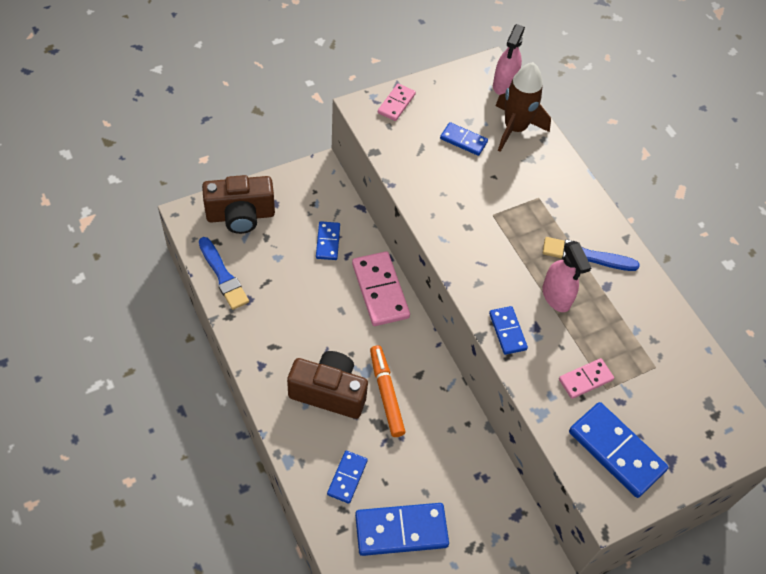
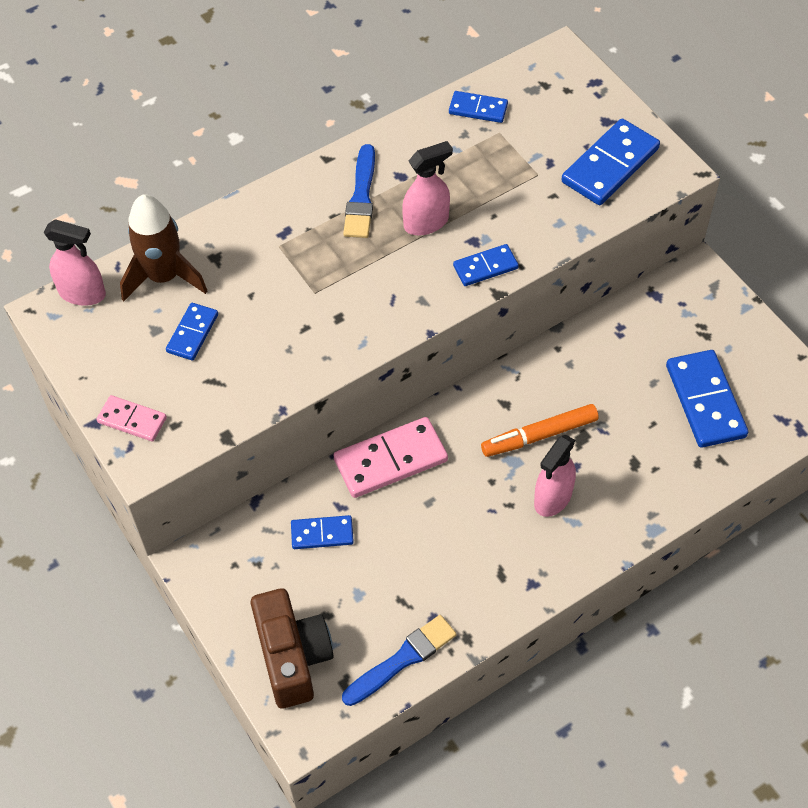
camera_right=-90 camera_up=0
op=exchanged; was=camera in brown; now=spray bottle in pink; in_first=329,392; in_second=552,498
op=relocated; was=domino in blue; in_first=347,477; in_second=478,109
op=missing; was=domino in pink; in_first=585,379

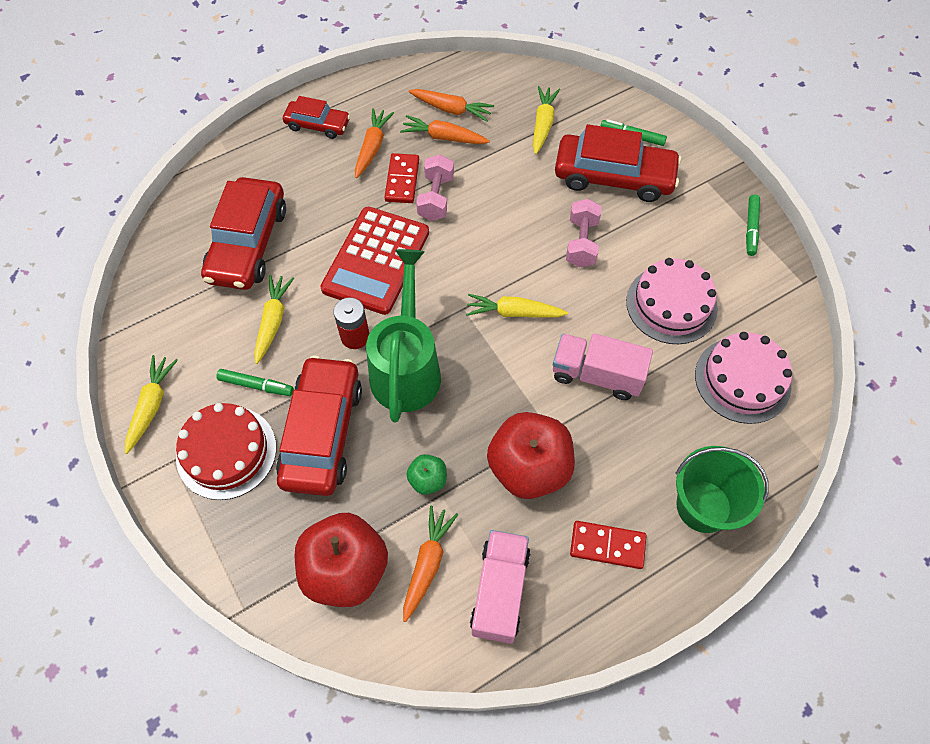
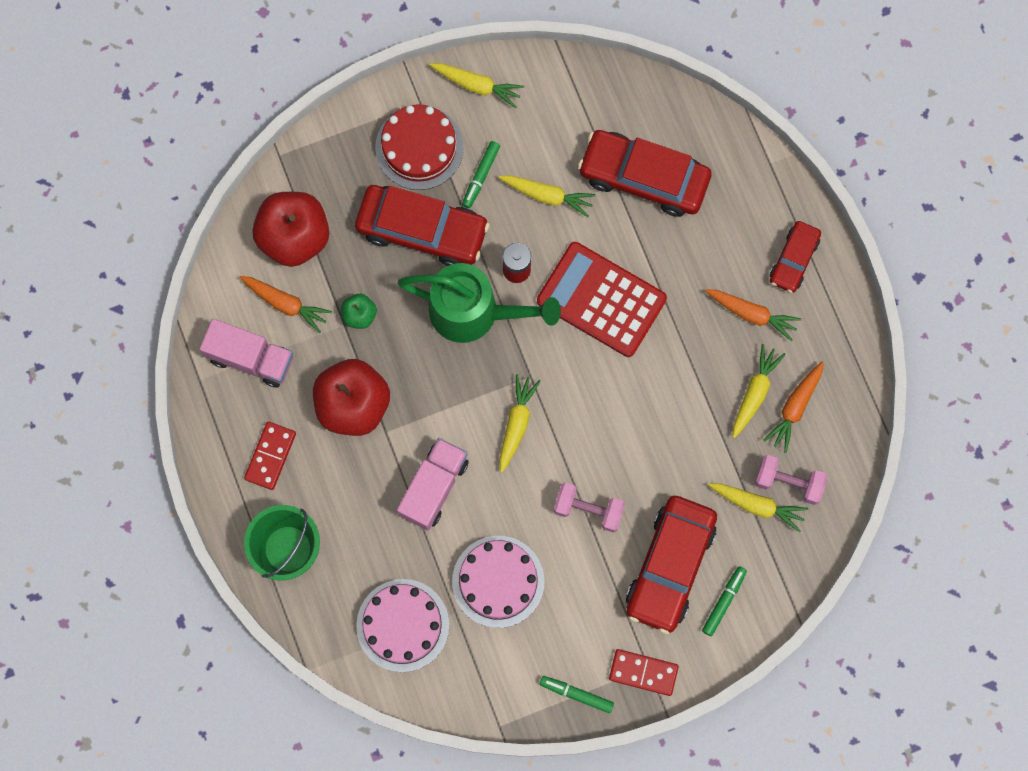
camera_right=100 camera_up=15
op=relocated; was=domino in red; in_first=402,180; in_second=643,672
op=colour; was=carrot in orange; now=carrot in yellow; in_first=444,137; in_second=754,393
op=relocated; was=dumbbell in pink; in_first=436,198; in_second=788,482

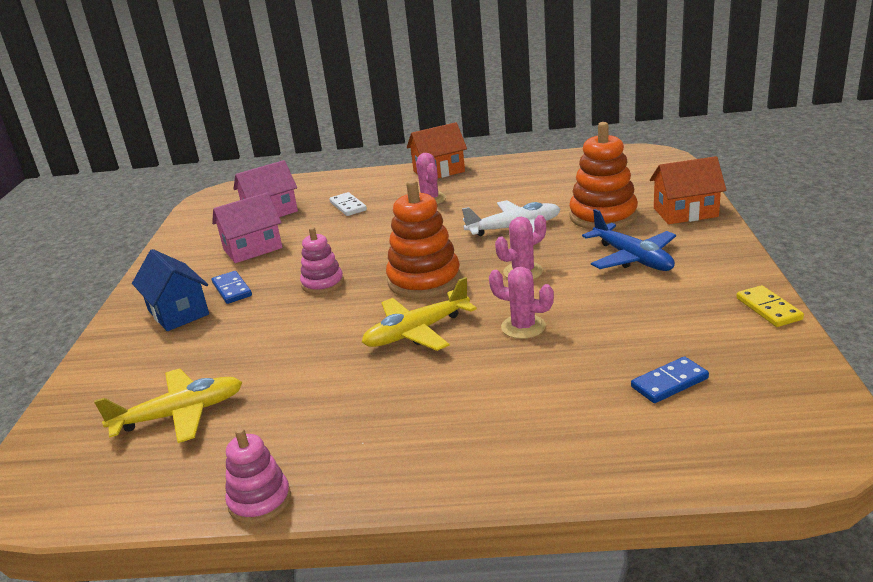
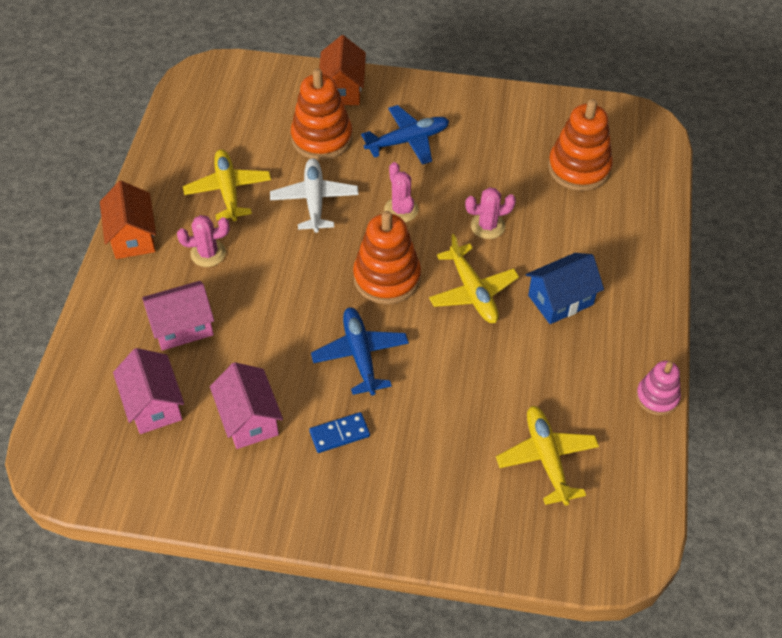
camera_right=-85 camera_up=25
op=relocated; was=house in blue; in_first=178,312; in_second=560,300
op=exchanged; was=stacking toy in pink; now=plane in blue; in_first=322,283; in_second=360,355
op=exchanged; was=domino in white; now=house in pink; in_first=348,206; in_second=182,327
op=spun; was=cactus in pink; in_first=523,327; in_second=487,226; clockwise=45
op=exchanged; was=domino in blue; now=stacking toy in orange; in_first=669,383; in_second=579,168
op=missing; was=domino in yellow; in_first=768,309
op=appeared; now=plane in yellow; in_second=228,190

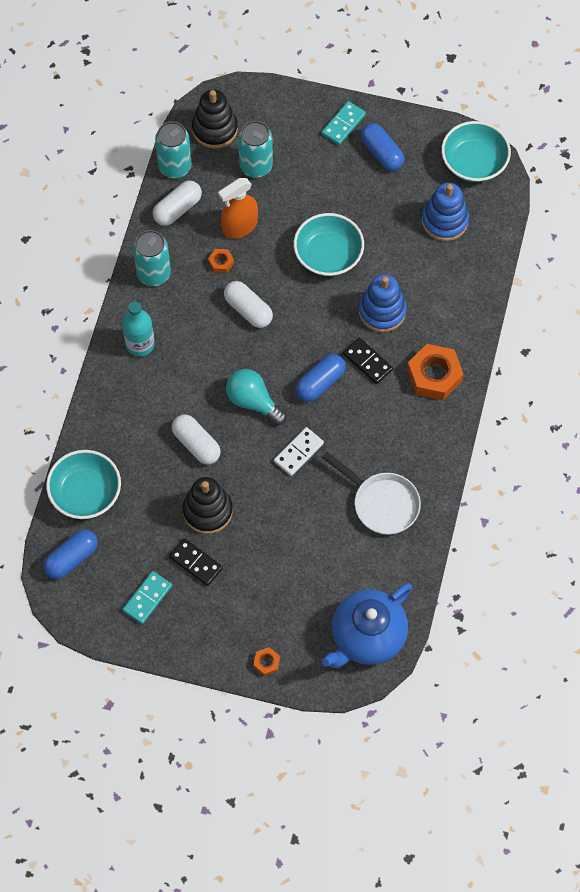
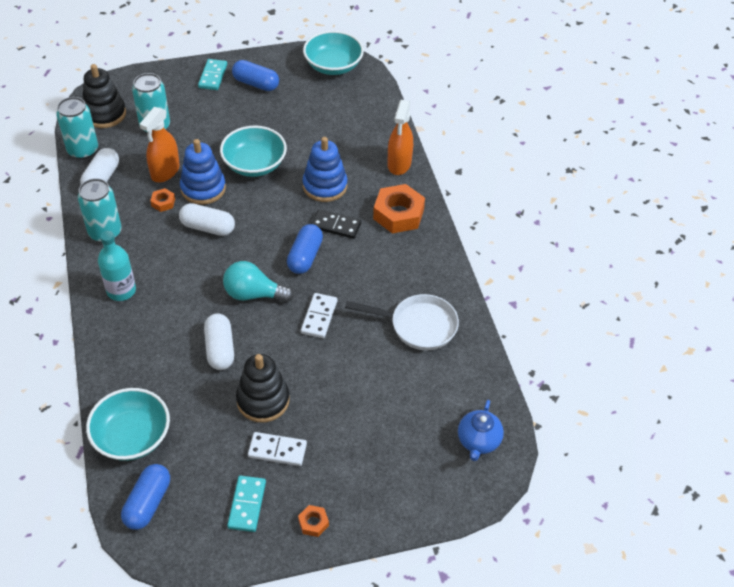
camera_right=-30 camera_up=-15
op=colour; was=domino in black; now=domino in white; in_first=195,563; in_second=277,450
op=spun; was=capsule in white; in_first=196,444; in_second=220,349; clockwise=60
op=relocated; was=nut in orange; in_first=266,663; in_second=313,523
op=size; was=teapot in blue; in_first=367,637; in_second=478,441; ratio=0.57
op=relocated; was=stacking toy in blue; in_first=444,221; in_second=203,188
op=appeared; now=spray bottle in orange; in_second=399,164

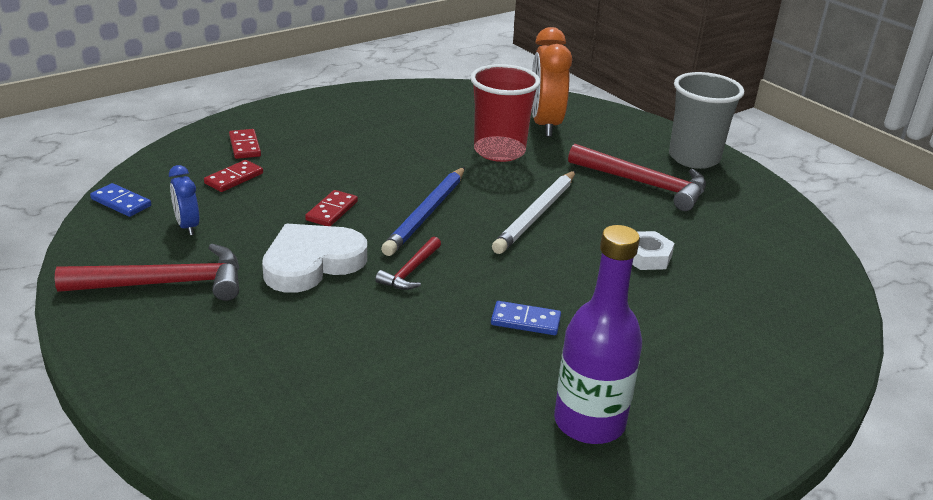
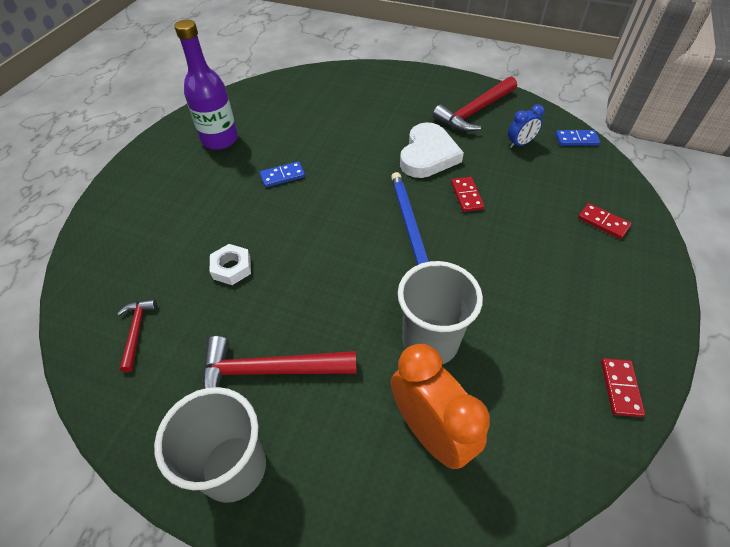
camera_right=150 camera_up=20
op=spun; was=clock in blue; in_first=187,226; in_second=520,144; clockwise=120
op=relocated; was=domino in red; in_first=234,178; in_second=620,388
op=relocated; was=hammer in red; in_first=411,271; in_second=136,331
op=colour; was=cup in red; now=cup in grey; in_first=499,151; in_second=430,342
op=missing; was=pencil in white; in_first=536,215

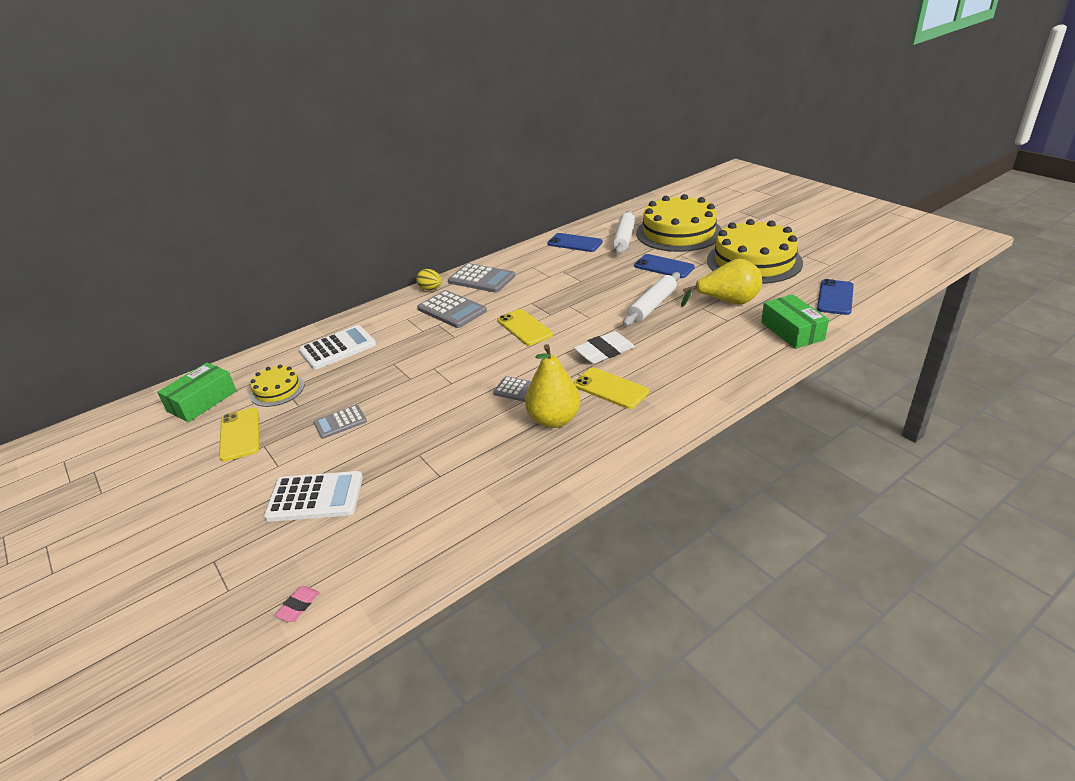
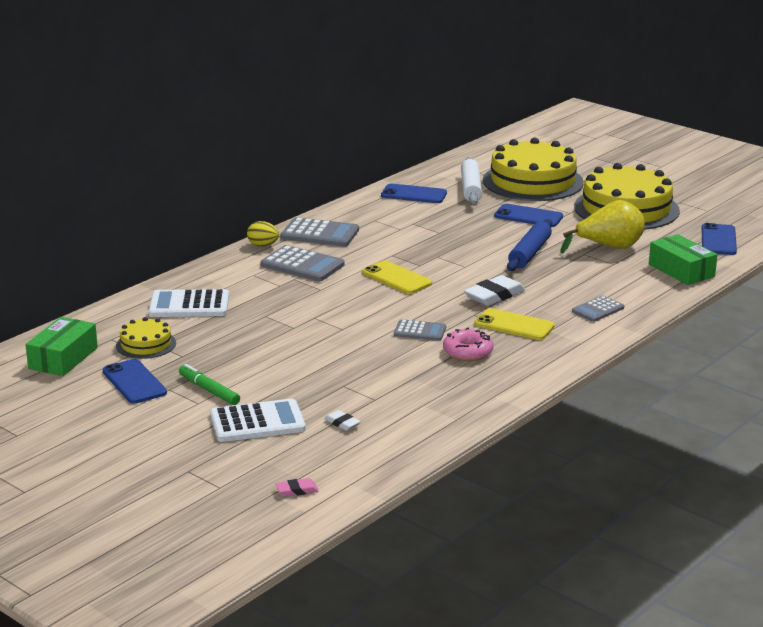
camera_right=-15 camera_up=-10
op=colour; was=phone in yellow; now=phone in blue; in_first=240,434; in_second=134,382
op=spun; was=eraser in pink; in_first=298,606; in_second=297,490; clockwise=60
op=spun; was=calculator in white; in_first=338,348; in_second=189,305; clockwise=-135
op=relocated; was=calculator in grey; in_first=340,422; in_second=598,310
op=exchanged; was=pear in yellow; now=donut in pink; in_first=554,420; in_second=467,352
op=colour; was=rolling pin in white; now=rolling pin in blue; in_first=652,305; in_second=529,253
op=appeared; now=marker in green; in_second=209,390
op=appeared; now=eraser in white; in_second=342,423

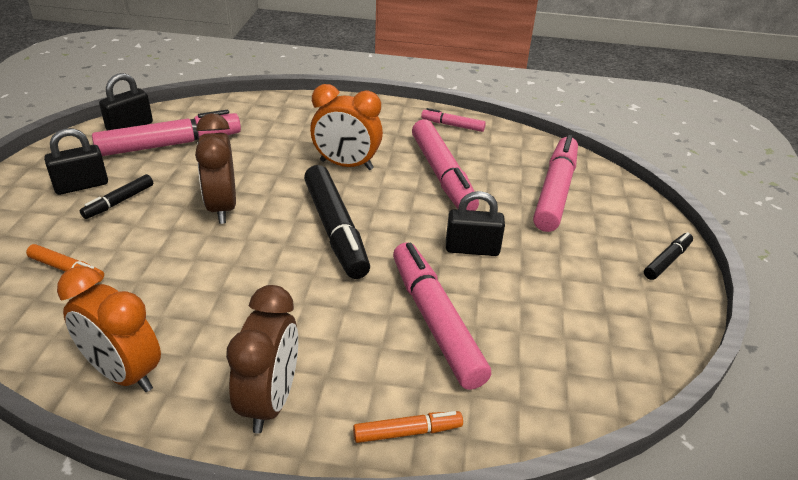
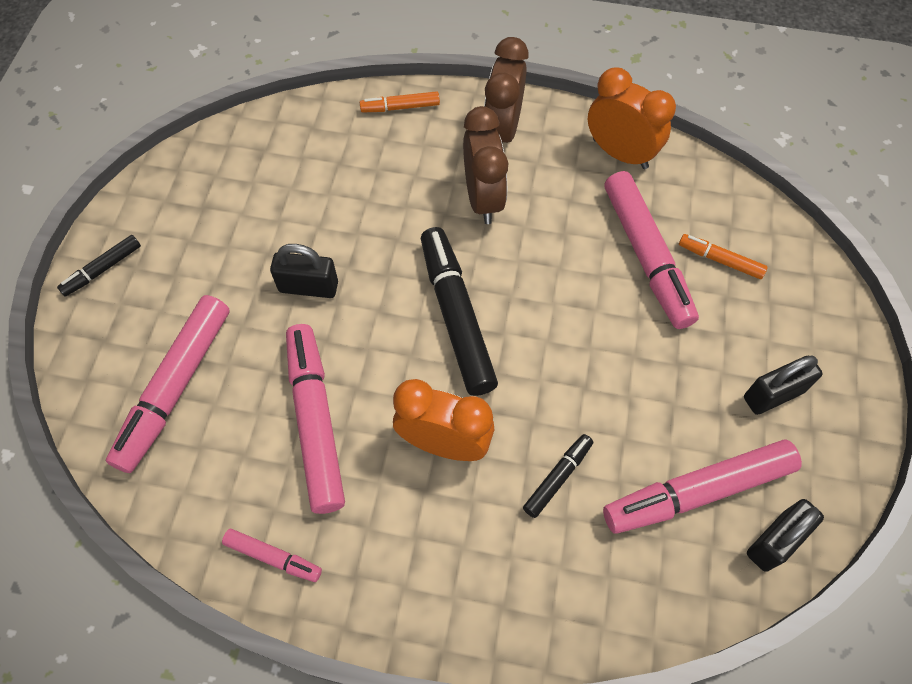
camera_right=-175 camera_up=25
op=relocated; was=marker in black; in_first=119,202; in_second=557,477
op=relocated; was=clock in brown; in_first=222,207; in_second=483,198
op=relocated; was=marker in pink; in_first=435,321; in_second=646,256

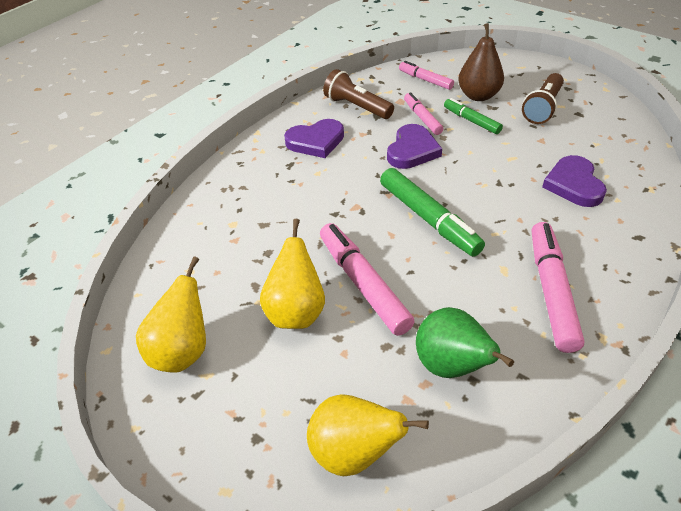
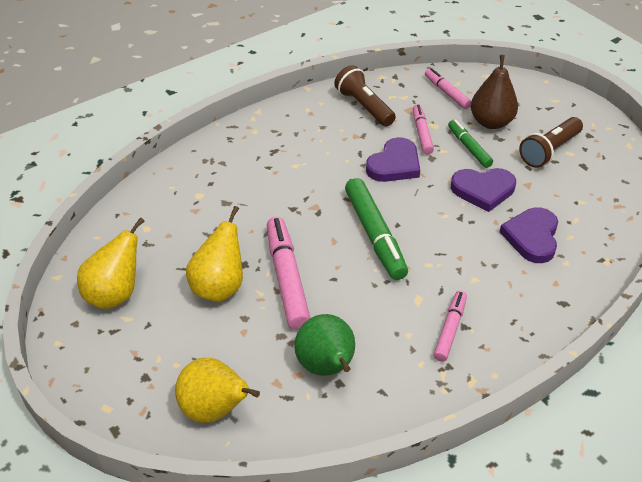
camera_right=15 camera_up=0
op=relocated; was=heart in purple; in_first=316,141; in_second=483,190
op=size; was=marker in pink; in_first=551,291; in_second=450,329; ratio=0.59

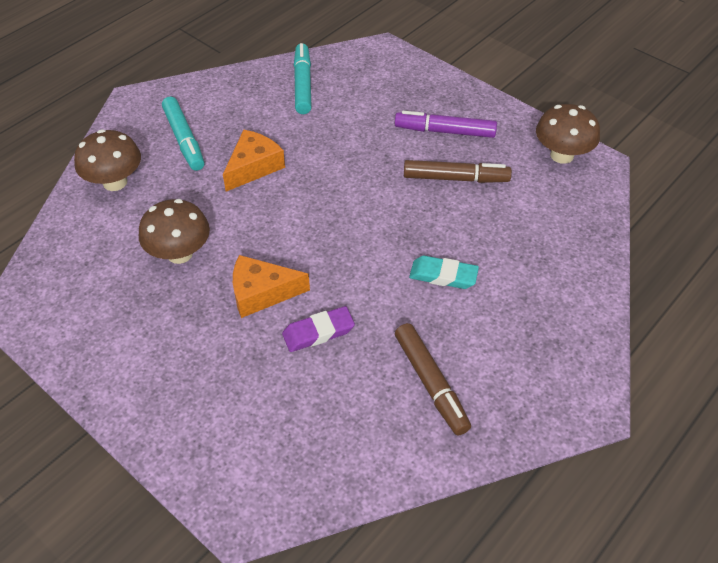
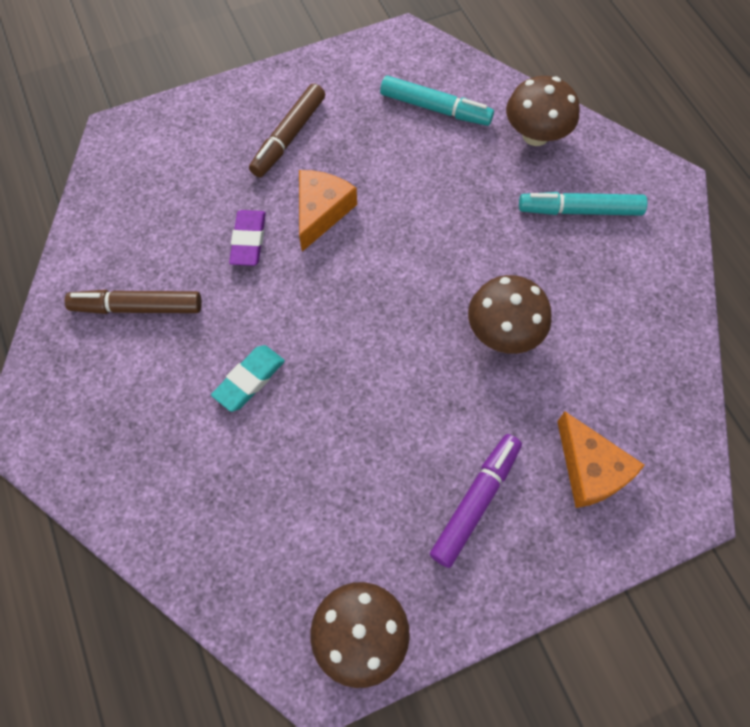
camera_right=115 camera_up=15
op=relocated; was=mushroom in brown; in_first=179,253; in_second=503,332
op=relocated; was=cheese in orange; in_first=253,167; in_second=590,469
op=relocated; was=marker in turquoise; in_first=302,84; in_second=435,108
op=relocated; was=marker in brown; in_first=455,178; in_second=289,137

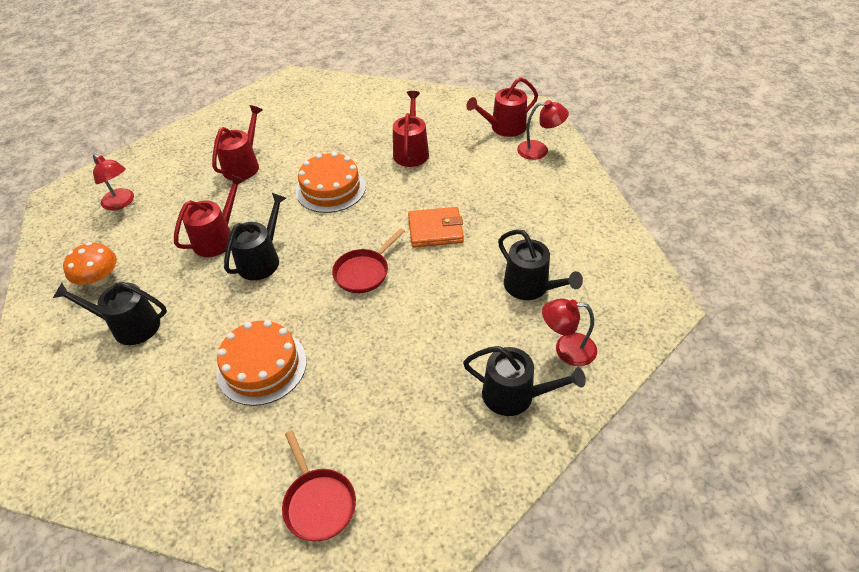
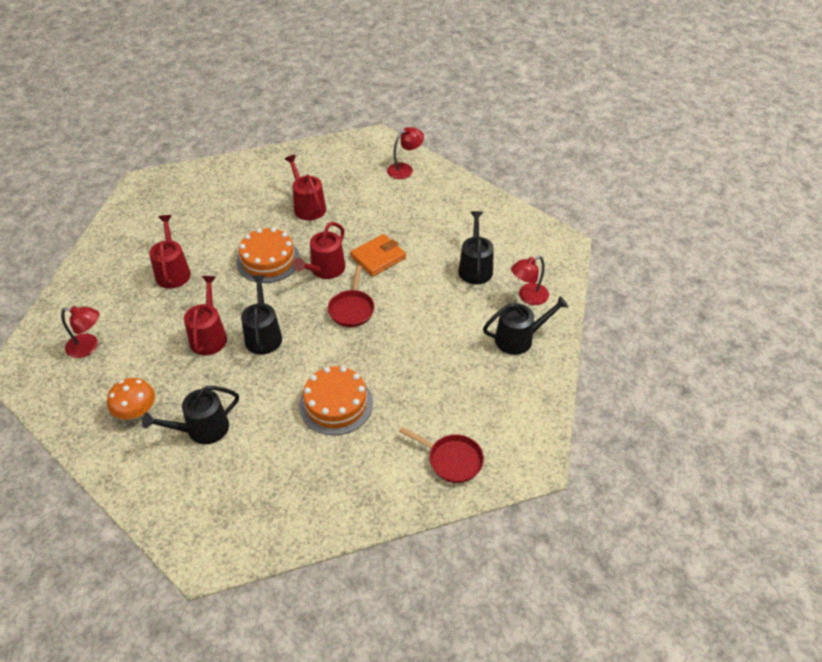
camera_right=-35 camera_up=0
op=relocated; was=watering can in red; in_first=504,127; in_second=325,269
op=spun; was=watering can in black; in_first=530,287; in_second=475,268; clockwise=-105

